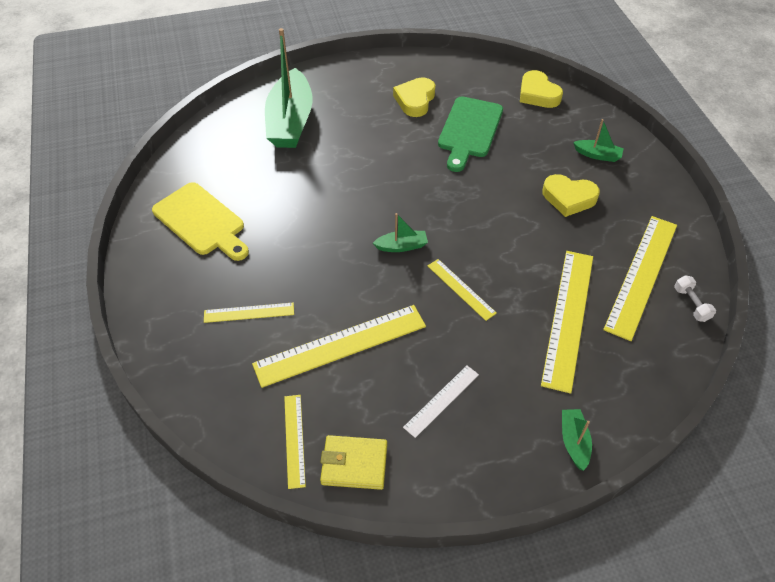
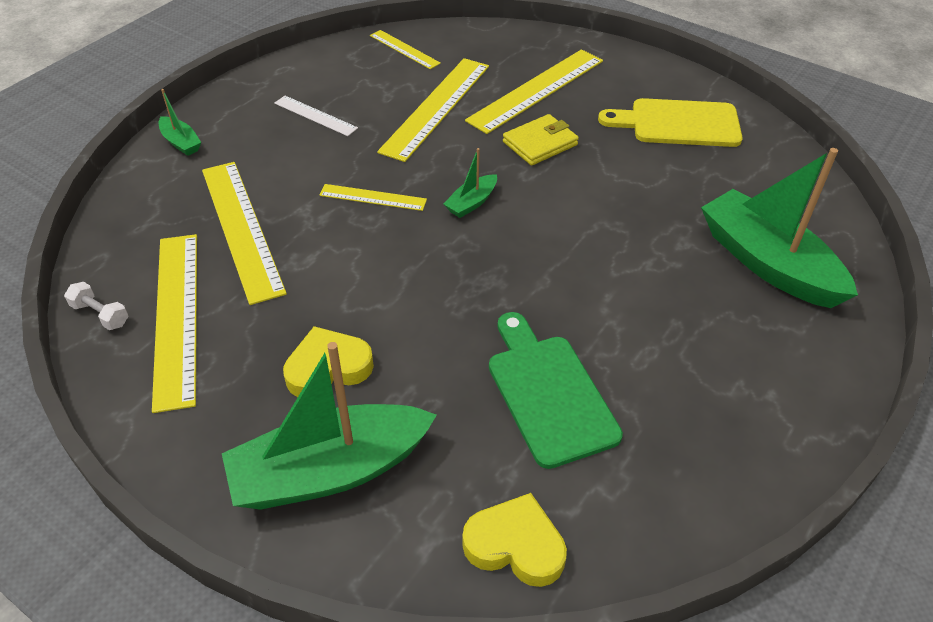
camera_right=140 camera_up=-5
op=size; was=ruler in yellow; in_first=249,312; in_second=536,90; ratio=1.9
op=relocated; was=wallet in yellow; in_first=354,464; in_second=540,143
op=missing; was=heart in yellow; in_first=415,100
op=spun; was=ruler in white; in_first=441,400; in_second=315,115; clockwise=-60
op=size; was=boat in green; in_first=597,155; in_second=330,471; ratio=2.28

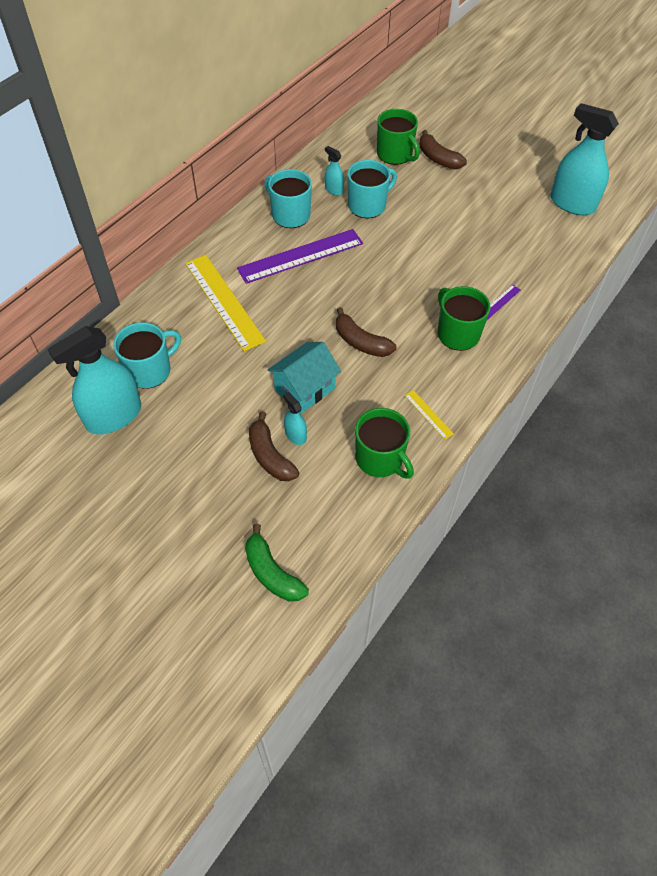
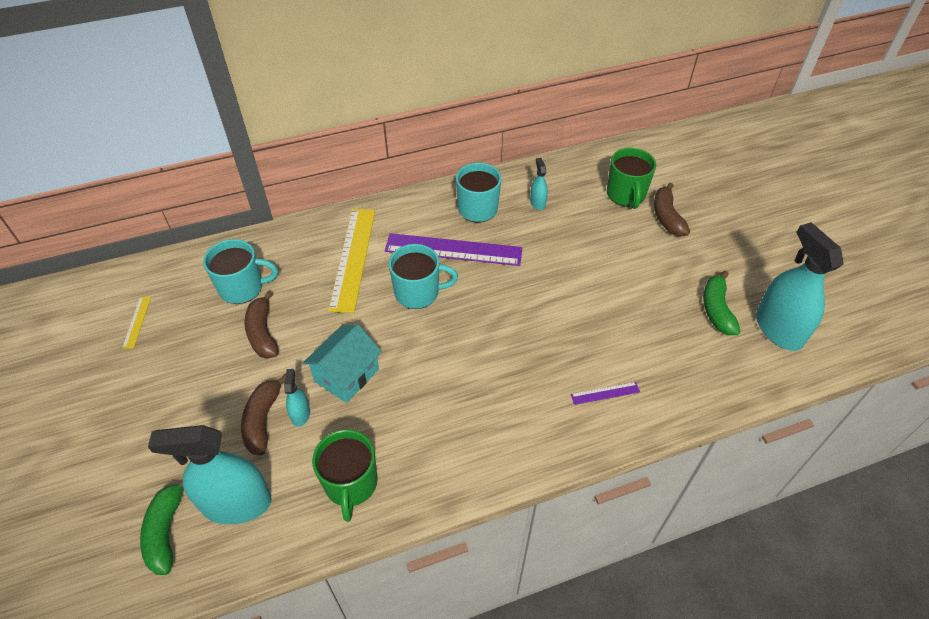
camera_right=35 camera_up=-5
op=relocated; was=spray bottle in turquoise; in_first=114,416; in_second=236,503
op=spun; was=house in turquoise; in_first=304,389; in_second=346,375; clockwise=-45
op=relocated; was=banana in brown; in_first=361,342; in_second=263,333
op=relocated; was=mug in turquoise; in_first=368,205; in_second=418,292
op=relocated; was=ruler in yellow; in_first=428,414; in_second=137,322
op=missing; was=mug in green; in_first=457,334
op=appeared; now=banana in green; in_second=716,309

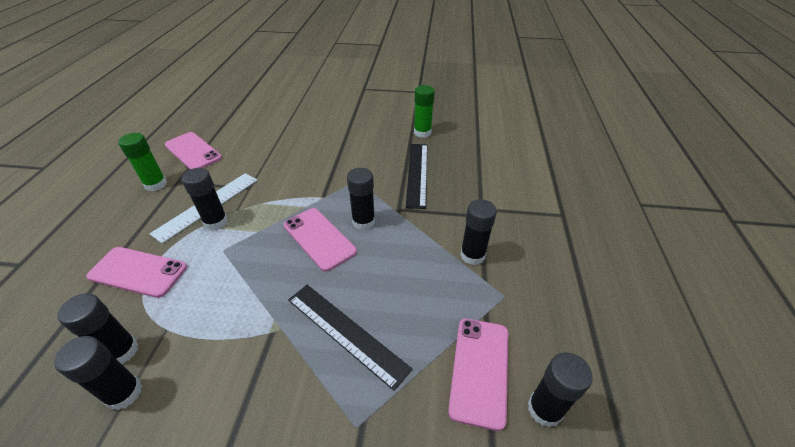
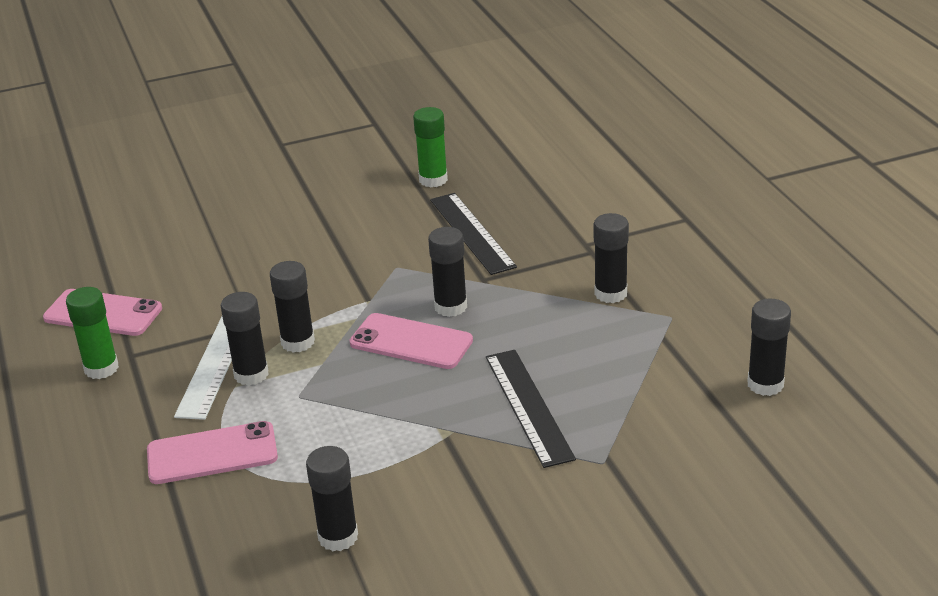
camera_right=-25 camera_up=-10
op=relocated; was=glue stick in black; in_first=122,351; in_second=298,342
op=spun; was=ruler in black; in_first=346,332; in_second=528,406; clockwise=60
op=missing; was=phone in pink; in_first=479,370

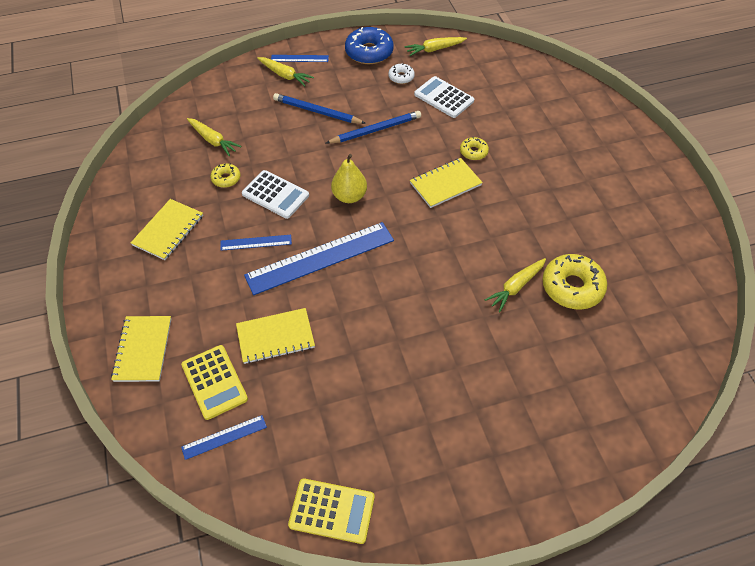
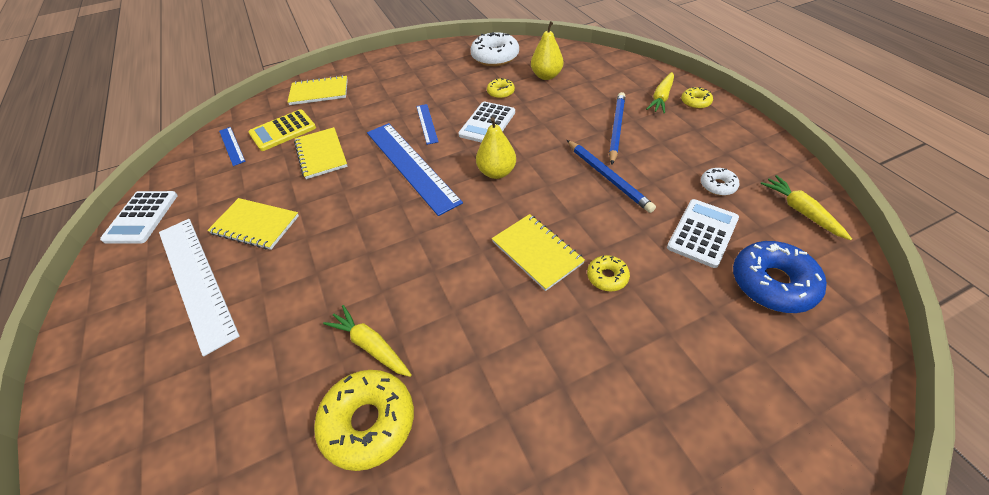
camera_right=85 camera_up=-5
op=relocated; was=notebook in yellow; in_first=168,230; in_second=255,225
op=exchanged; was=carrot in yellow; now=pear in yellow; in_first=213,140; in_second=546,76
op=exchanged; was=ruler in blue; now=donut in yellow; in_first=299,58; in_second=695,102
op=colour; was=calculator in yellow; now=calculator in white; in_first=332,511; in_second=141,217
op=relocated; was=donut in blue; in_first=369,52; in_second=772,283
op=appeared; now=ruler in white; in_second=196,279
op=appeared; now=donut in white; in_second=495,57

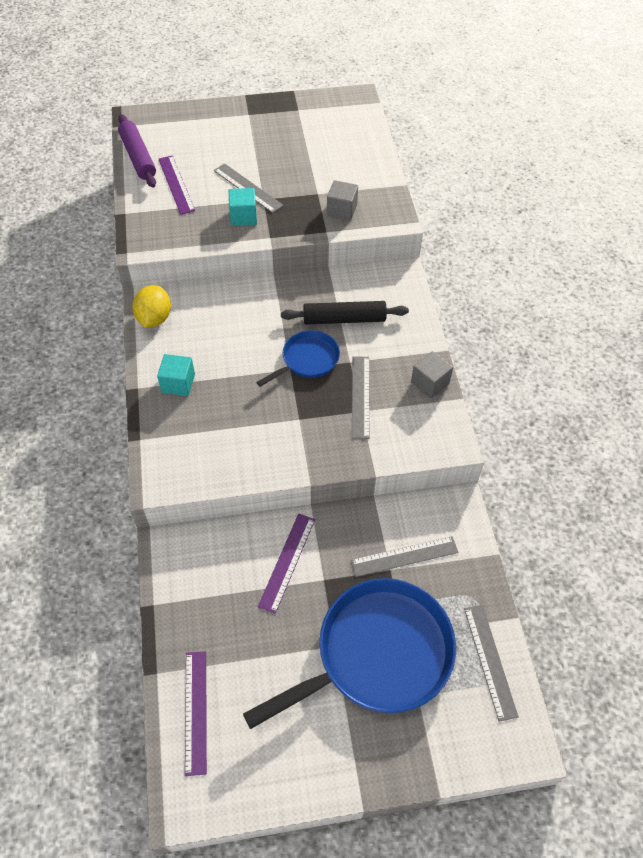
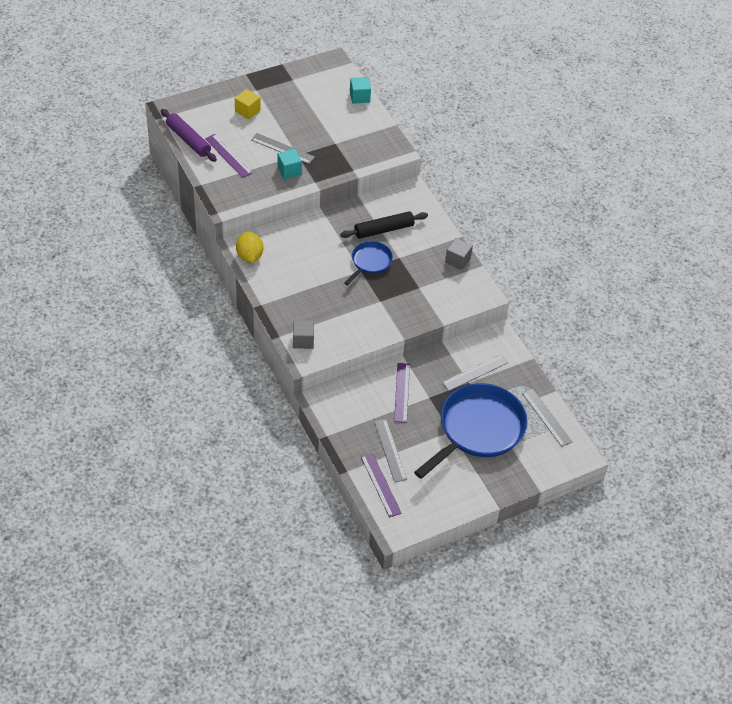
camera_right=-20 camera_up=-5
op=relocated; was=cube in turquoise; in_first=178,383; in_second=359,97
op=relocated; was=cube in grey; in_first=342,210; in_second=303,340
op=relocated; was=ruler in grey; in_first=361,396; in_second=390,450
op=appeared; now=cube in yellow; in_second=247,111

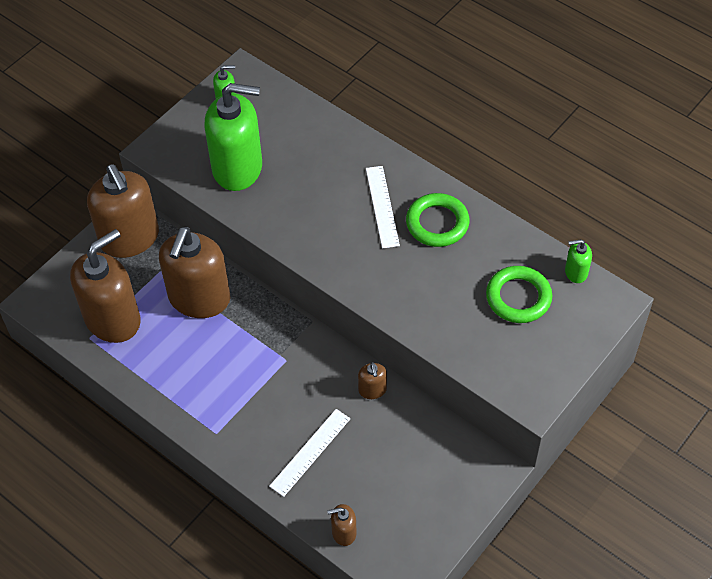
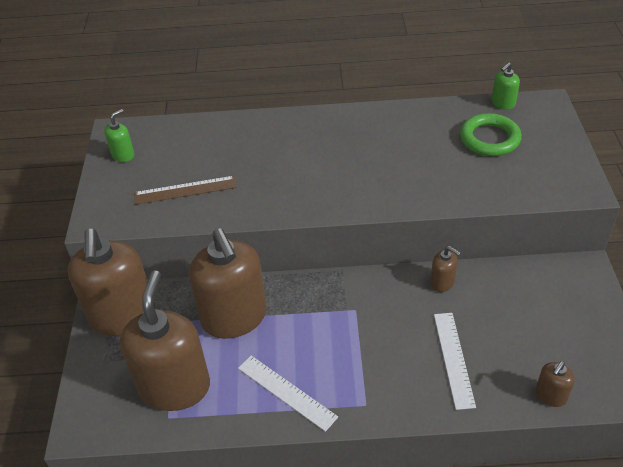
camera_right=-40 camera_up=-10
op=spun; was=soap dispenser in brown; in_first=130,238; in_second=123,316; clockwise=60
op=exchanged; was=soap dispenser in green; now=ruler in brown; in_first=238,168; in_second=185,190
op=relocated; was=ruler in white; in_first=382,206; in_second=287,392
op=missing; was=ring in green; in_first=437,223

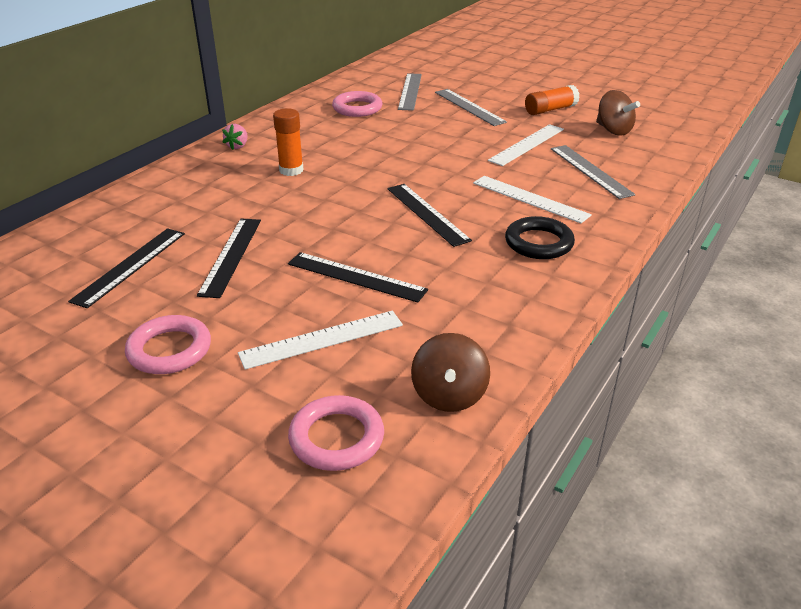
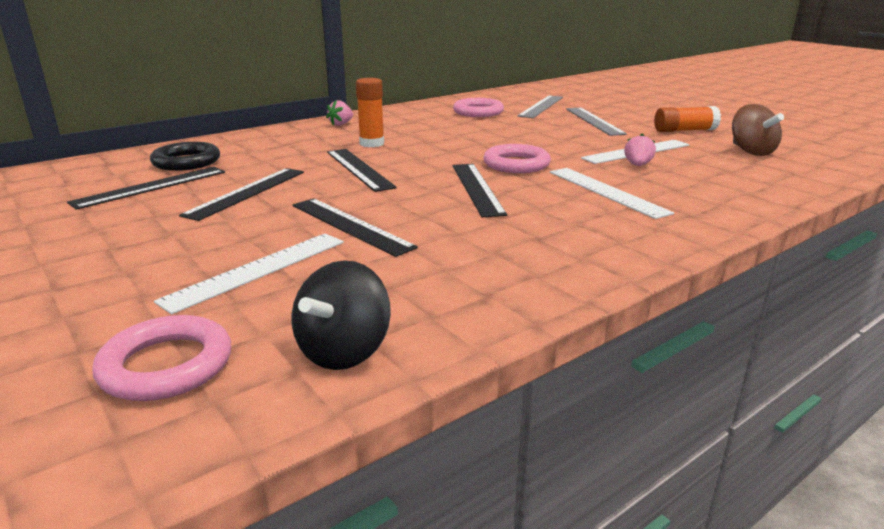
camera_right=20 camera_up=-10
op=relocated; was=ring in pink; in_first=169,350; in_second=516,164
op=spun; was=ruler in white; in_first=322,339; in_second=257,270; clockwise=-45
op=colour; was=spinning top in brown; now=spinning top in black; in_first=449,395; in_second=344,351
op=relocated; was=ring in black; in_first=538,243; in_second=186,162
op=missing; was=ruler in grey; in_first=590,171
op=appeared; now=ruler in black; in_second=359,169
op=appeared; now=strawberry in pink; in_second=637,165

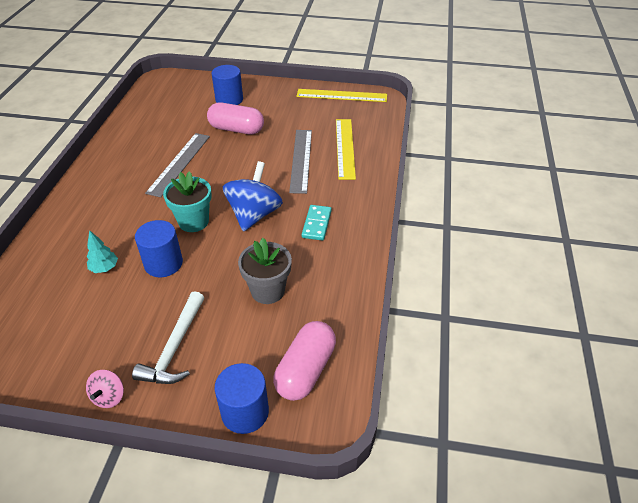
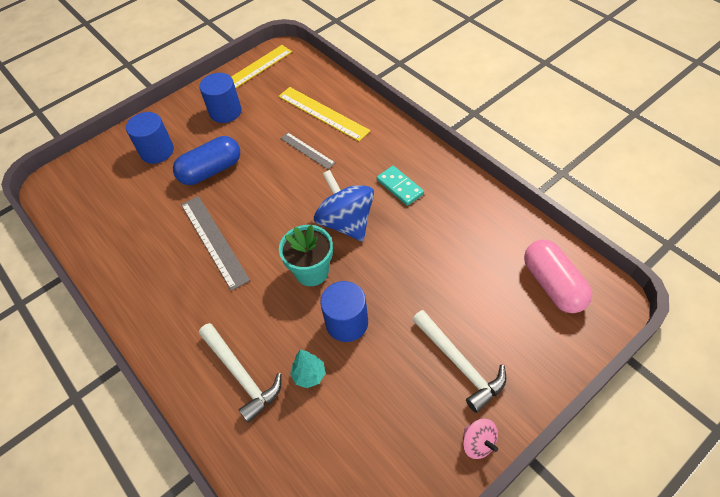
camera_right=-45 camera_up=10
op=colour; was=capsule in pink; now=capsule in blue; in_first=236,129; in_second=211,170
op=relocated; was=cylinder in blue; in_first=245,412; in_second=225,112
op=missing; was=flower pot in grey; in_first=267,291
op=size; was=ruler in grey; in_first=301,160; in_second=307,150; ratio=0.6
op=appeared; now=hammer in white; in_second=241,375

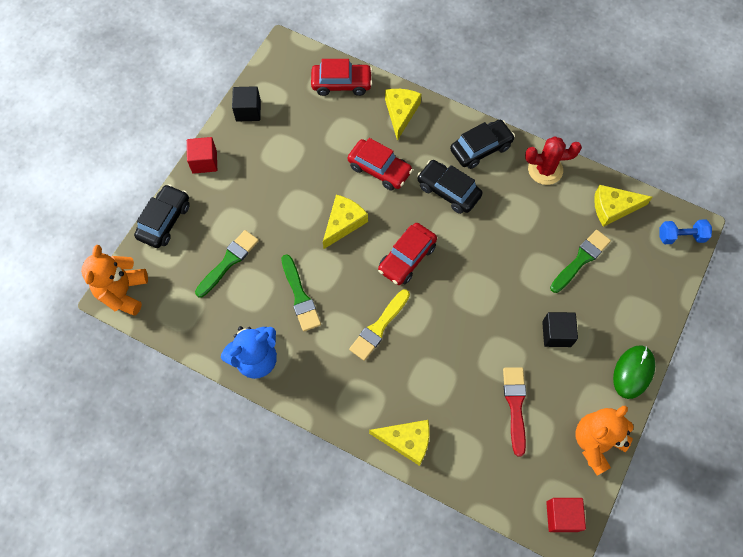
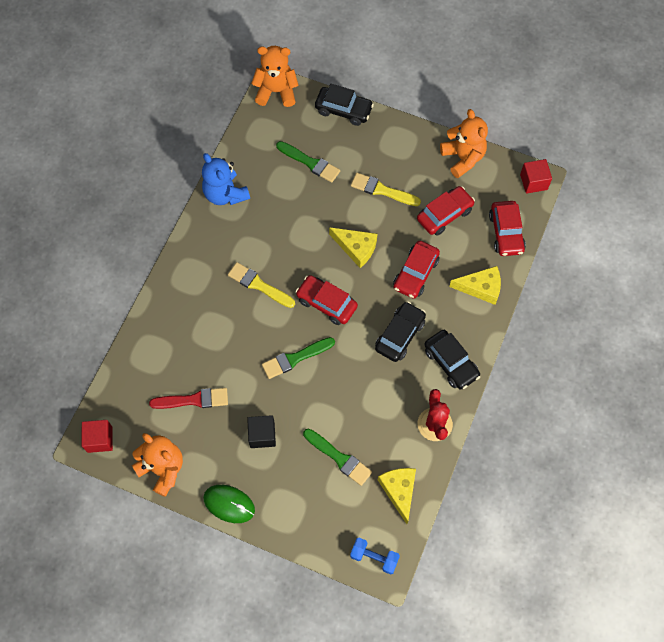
camera_right=85 camera_up=0
op=relocated; was=cube in red; in_first=204,161; in_second=533,182
op=exchanged; was=cube in black; now=teddy bear in orange; in_first=248,111; in_second=463,158
op=relocated; was=brush in green; in_first=300,296; in_second=295,358
op=missing; was=cheese in yellow; in_first=406,441
op=spun; was=dumbbell in blue; in_first=681,236; in_second=374,557; clockwise=-60
op=appeared; now=brush in yellow; in_second=382,190
op=appeared; now=car in red; in_second=444,214

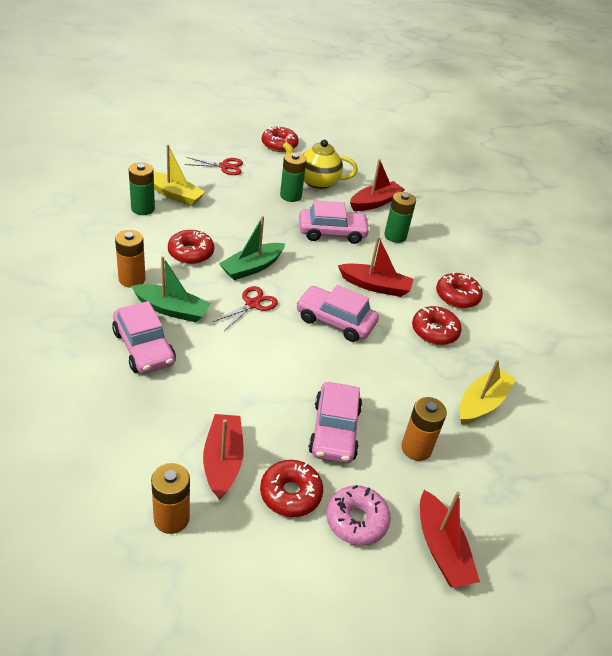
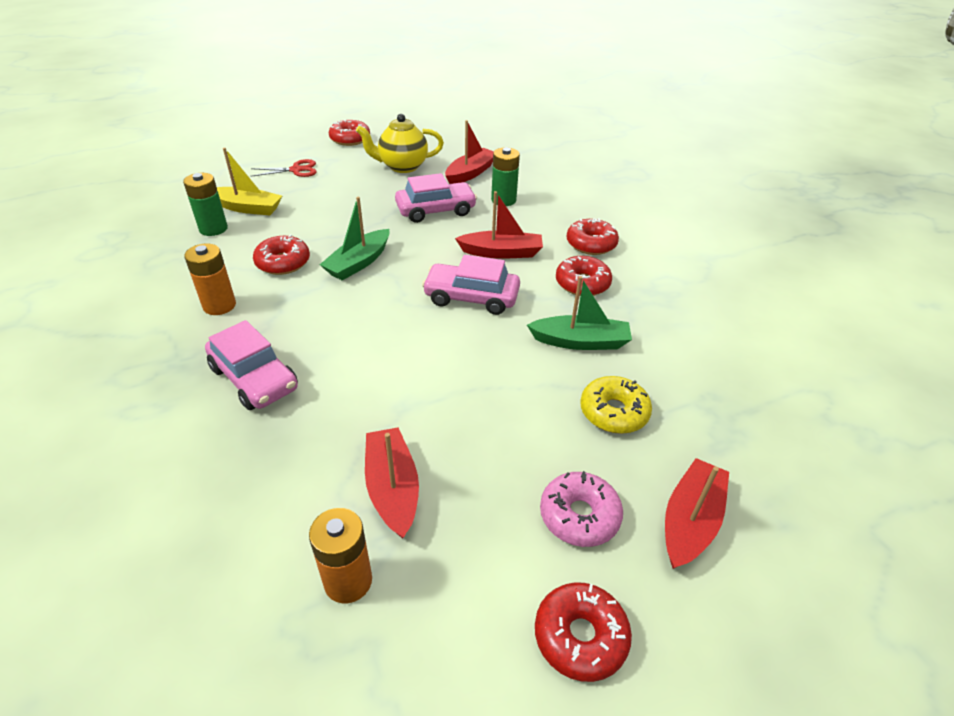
camera_right=-10 camera_up=0
op=relocated; was=boat in green; in_first=172,309; in_second=580,341
op=missing; was=scissors in red; in_first=252,304
op=relocated; was=donut in red; in_first=290,494; in_second=580,636
op=missing; was=battery in green; in_first=290,196
op=missing; was=car in pink; in_first=334,431
op=exchanged; was=battery in orange; now=donut in yellow; in_first=416,448; in_second=613,412
op=spun; was=boat in red; in_first=441,549; in_second=690,521; clockwise=-120
op=missing; was=boat in yellow; in_first=482,403

